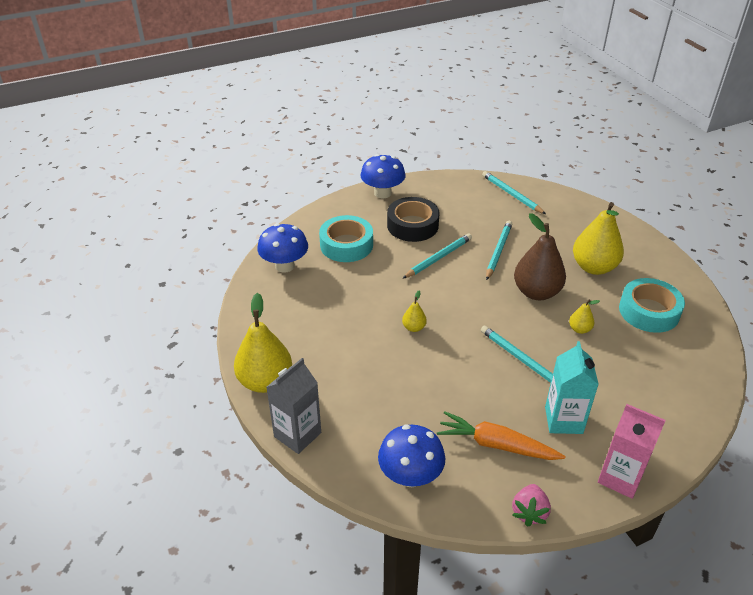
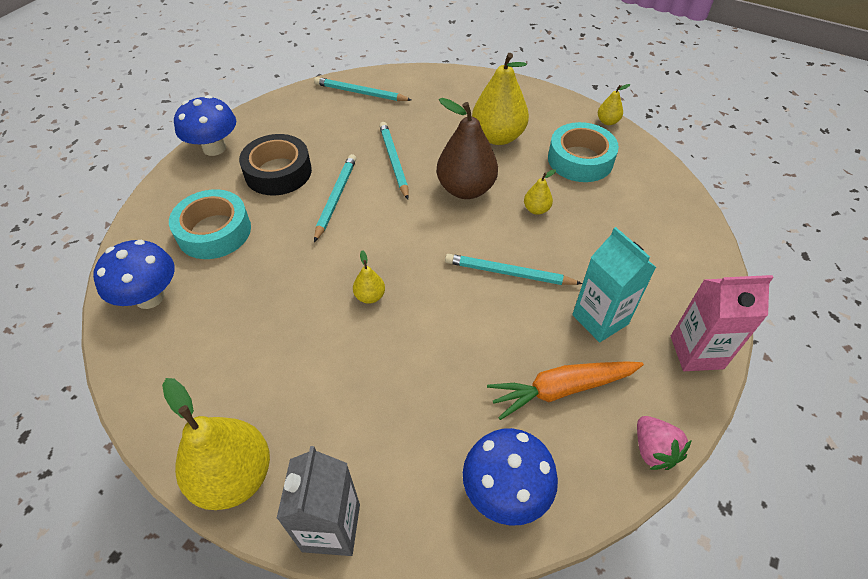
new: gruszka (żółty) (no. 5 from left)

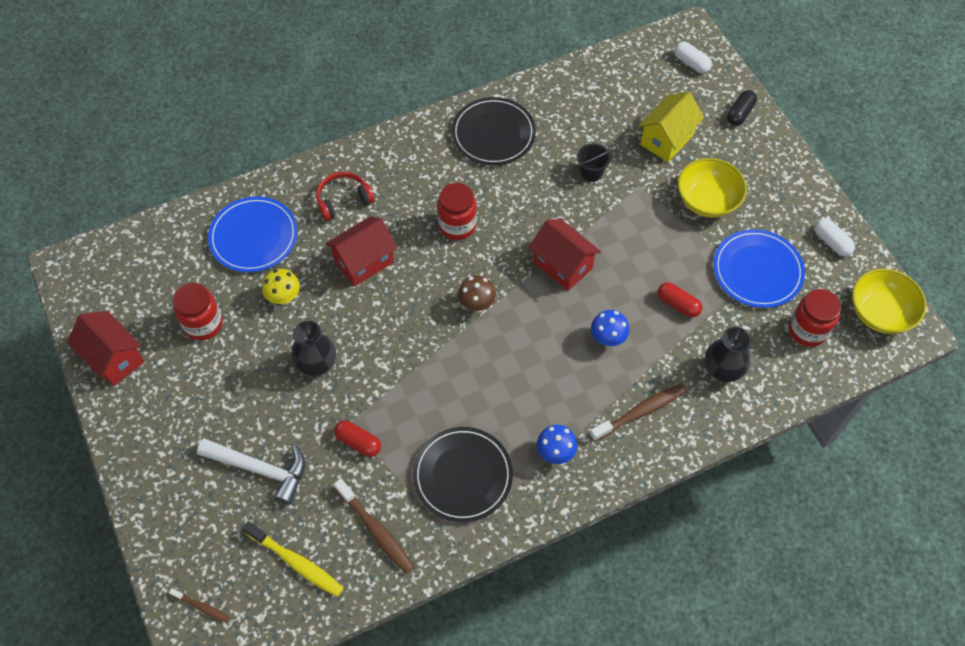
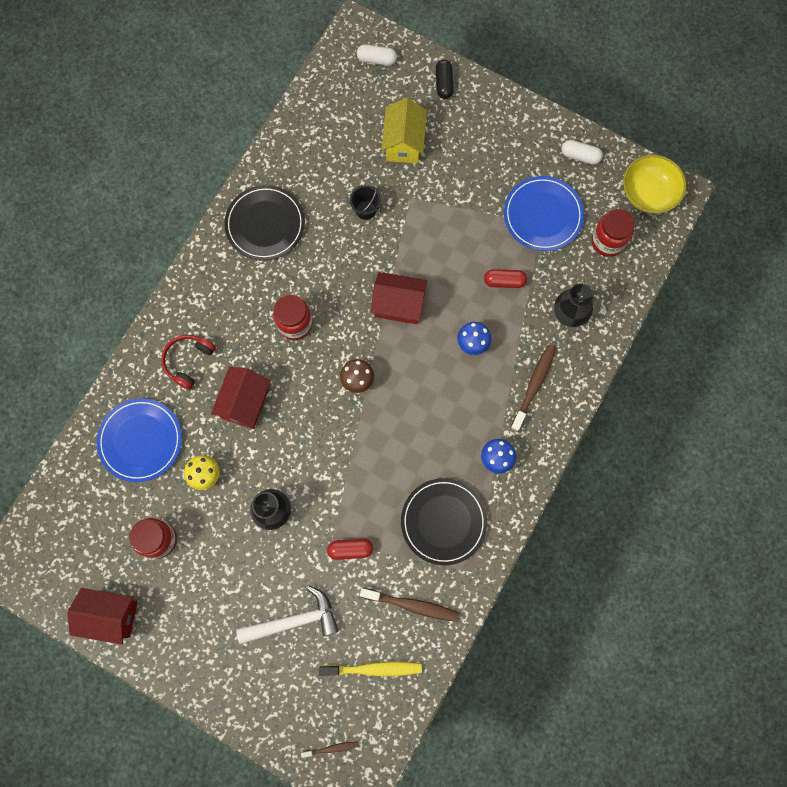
gone: miska (żółty) (no. 1 from left)

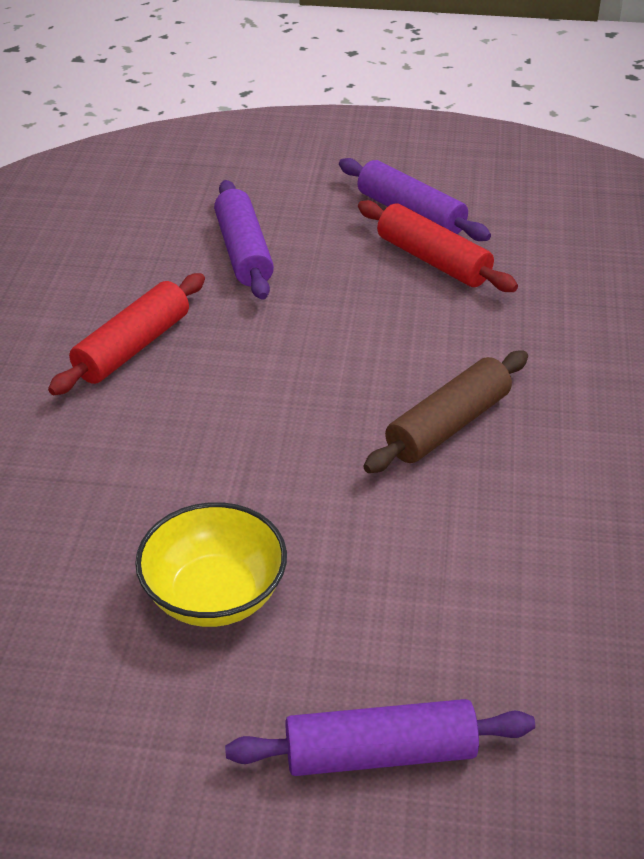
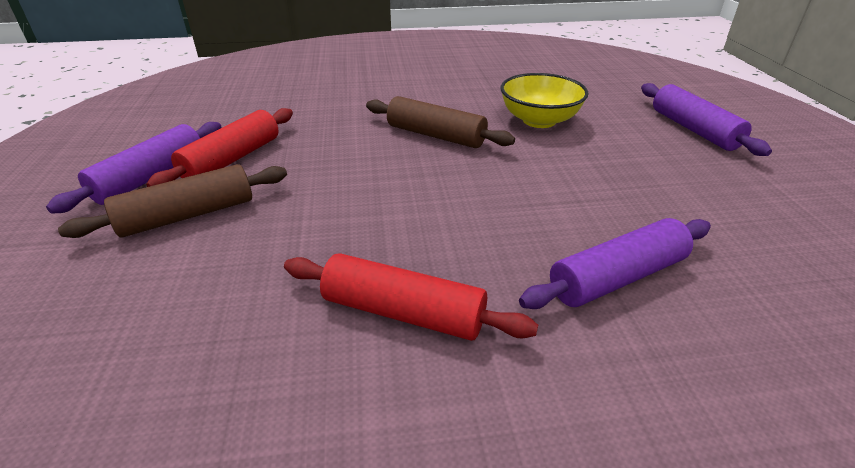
new: wałek do ciasta (brązowy) (no. 1 from left)
shifted: wałek do ciasta (fioletowy) (no. 1 from left in the first image) to wałek do ciasta (fioletowy) (no. 2 from left); miska (żółty)

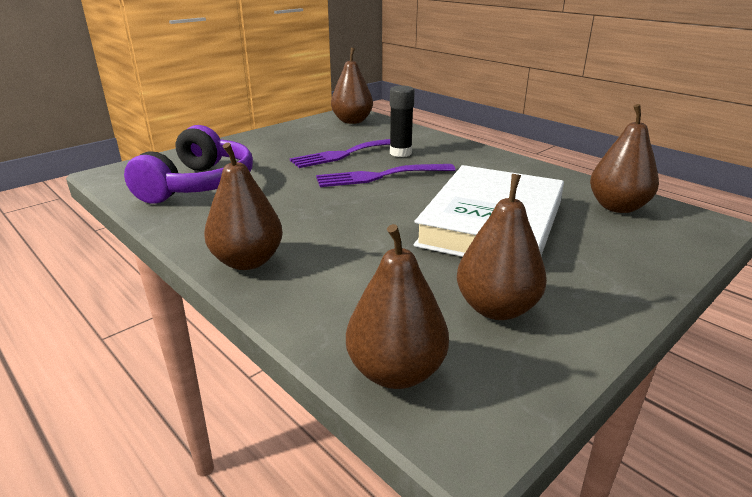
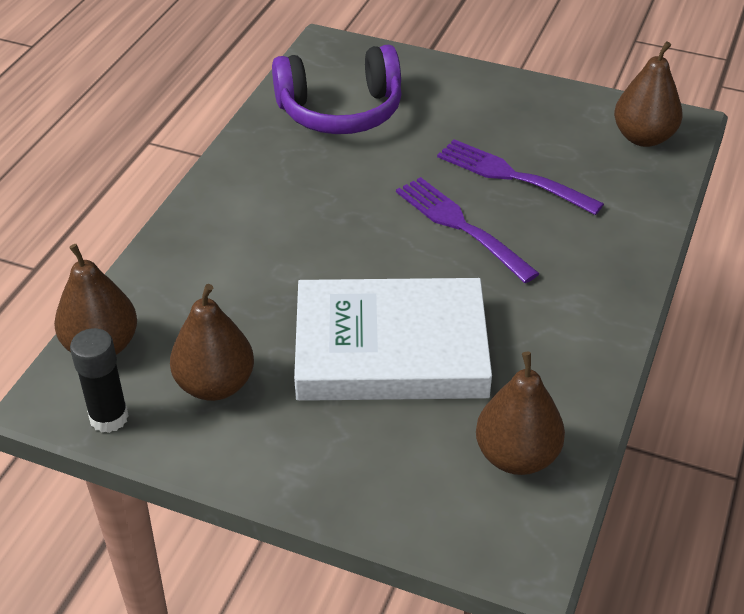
gone: gruszka (brązowy) (no. 1 from left)
shifted: klej w sztyfcie (czarny)

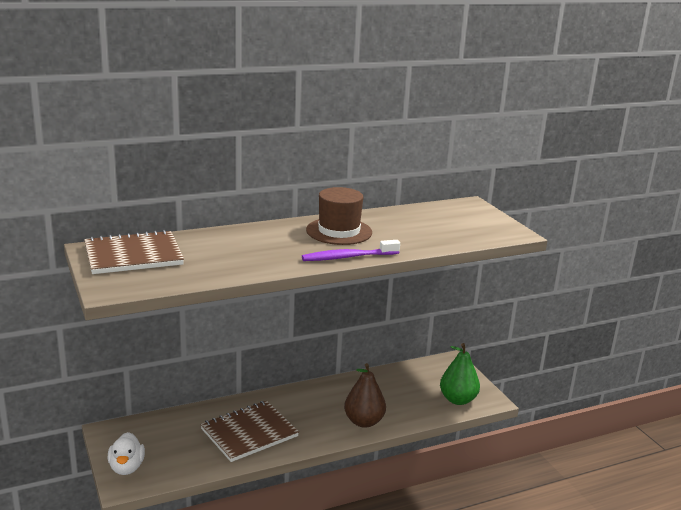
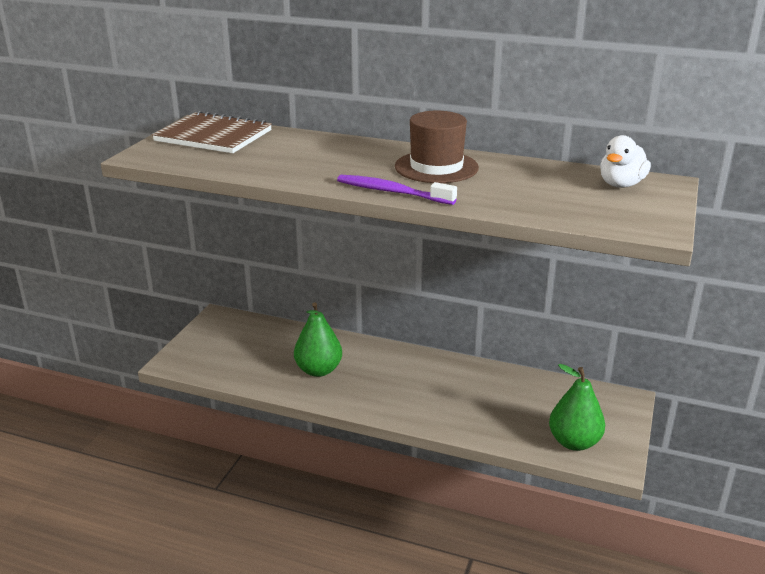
gone: gruszka (brązowy)
shifted: kaczka (biały)
swapped: zeszyt (brązowy) (no. 2 from left) to gruszka (zielony) (no. 1 from left)

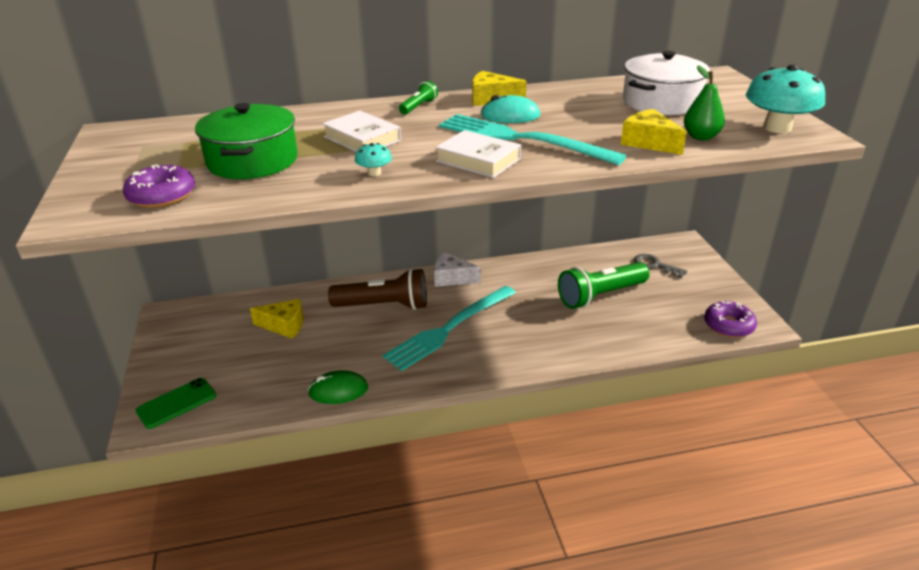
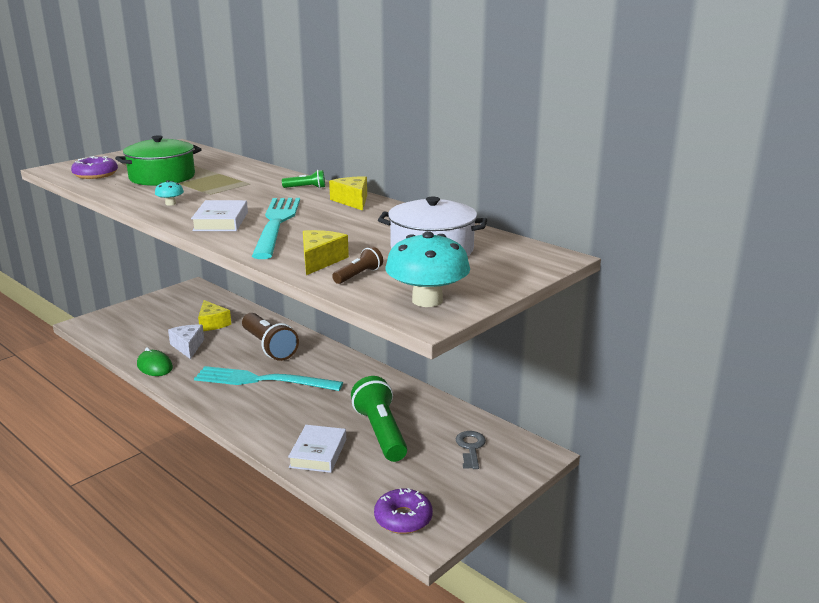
gone: myszka (turkusowy); telefon (zielony)
shifted: książka (biały) (no. 1 from left in the first image) to książka (biały) (no. 2 from left); ser (biały)
swapped: gruszka (zielony) to latarka (brązowy) (no. 2 from left)
rotated: latarka (zielony) (no. 2 from left) 45 degrees clockwise

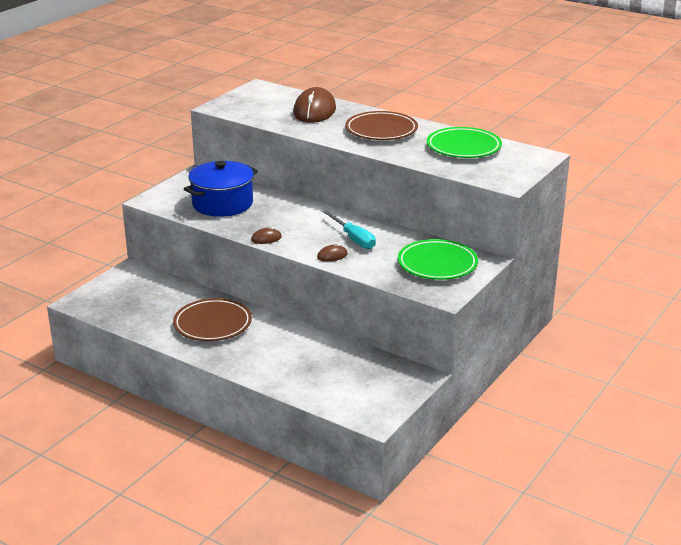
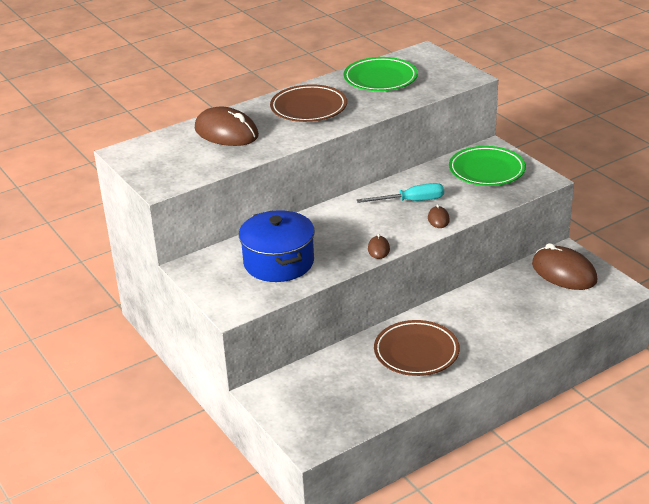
new: myszka (brązowy) (no. 4 from left)

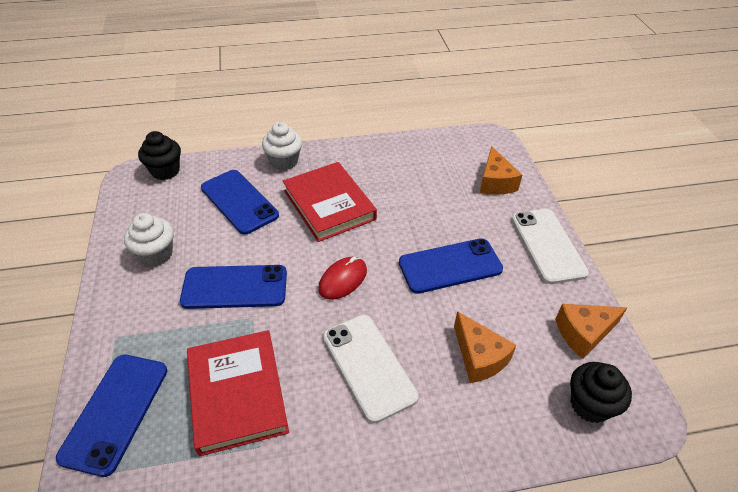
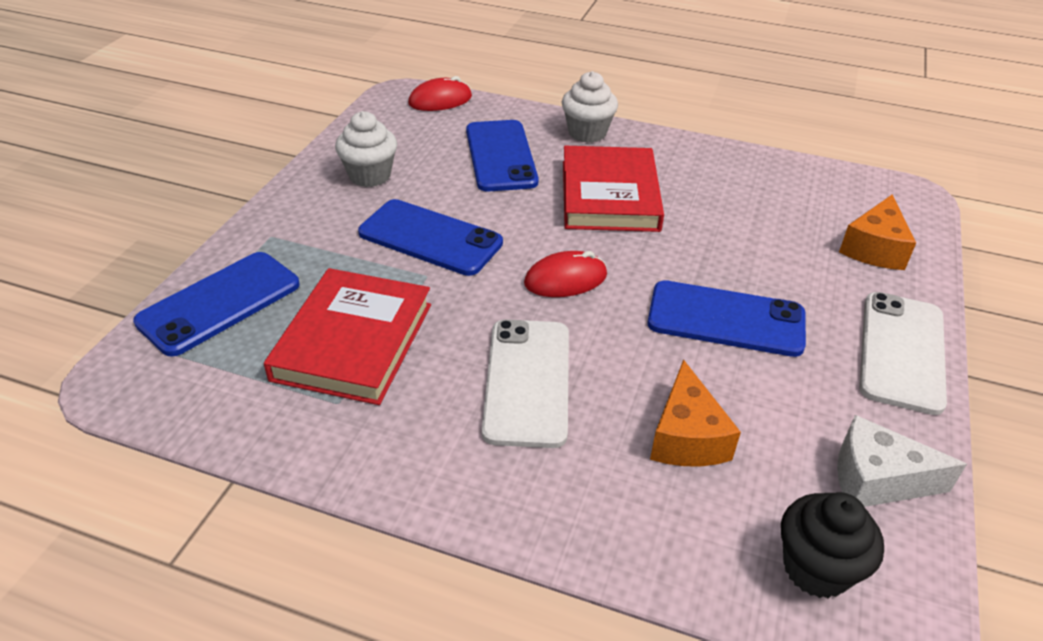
swapped: muffinka (czarny) (no. 1 from left) to myszka (czerwony) (no. 1 from left)
repainted: ser (pomarańczowy) (no. 3 from left) to ser (biały)

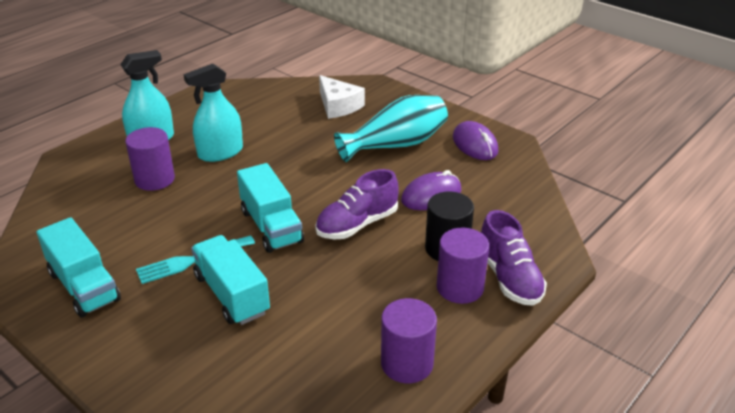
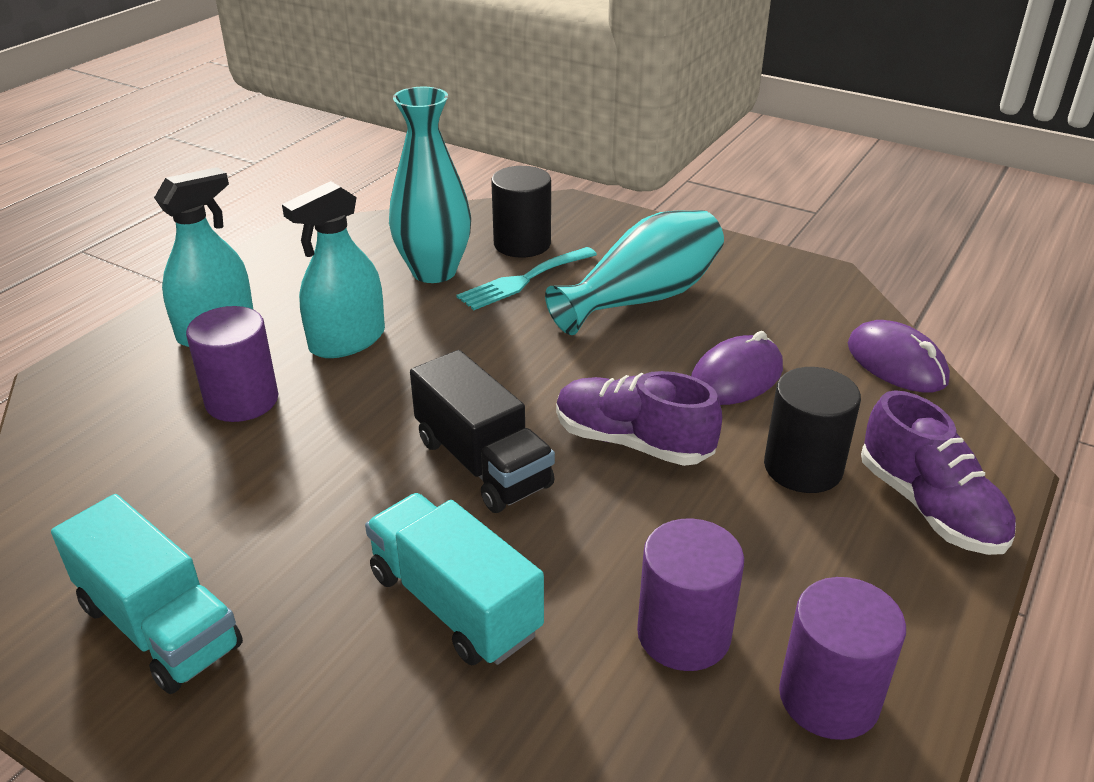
new: wazon (turkusowy) (no. 1 from left)
shifted: myszka (fioletowy) (no. 2 from left); walec (fioletowy) (no. 3 from left in the first image) to walec (fioletowy) (no. 2 from left); widelec (turkusowy)
swapped: ser (biały) to walec (czarny) (no. 1 from left)
repainted: ciężarówka (turkusowy) (no. 3 from left) to ciężarówka (czarny)
rotated: but (fioletowy) (no. 1 from left) 75 degrees clockwise

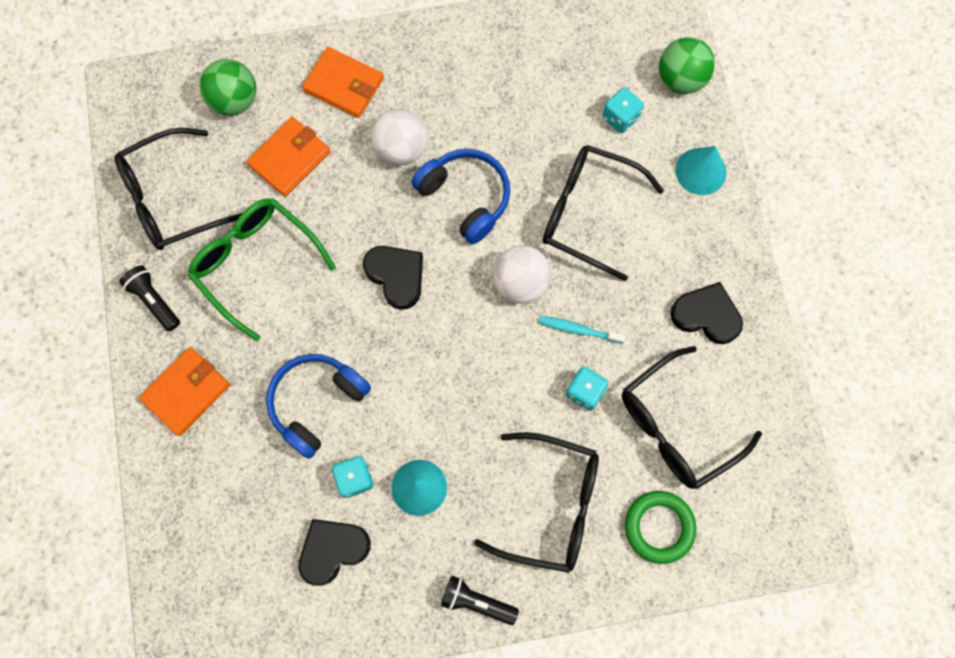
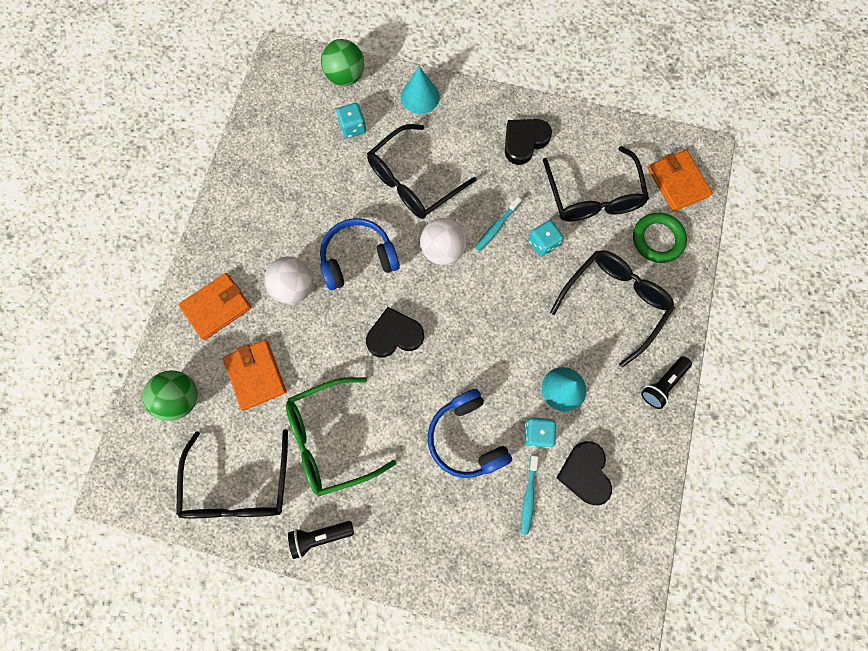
new: szczoteczka do zębów (turkusowy) (no. 2 from left)
shifted: portfel (pomarańczowy) (no. 1 from left in the first image) to portfel (pomarańczowy) (no. 3 from left)

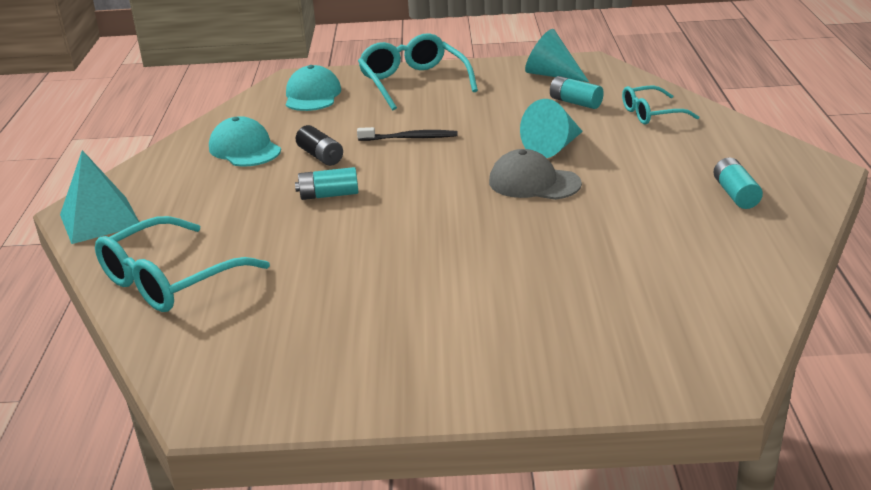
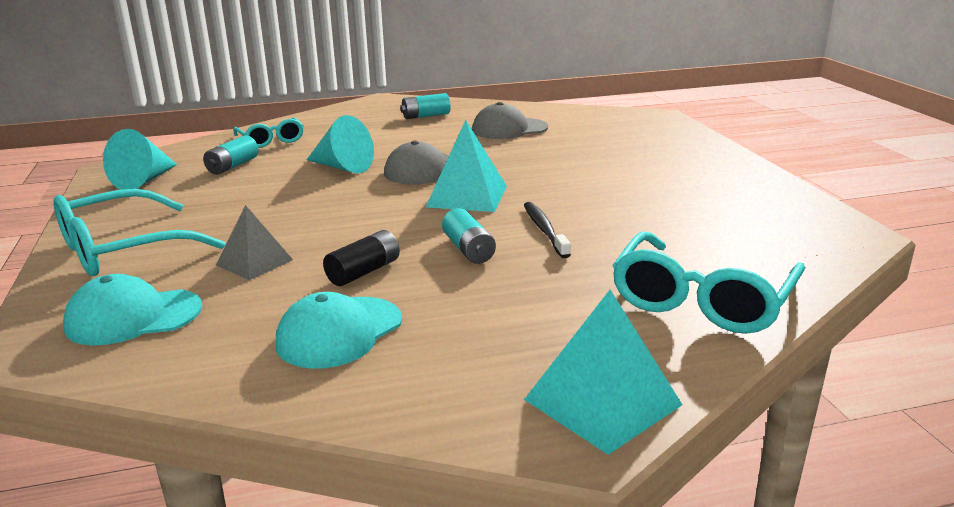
new: czapka (szary) (no. 2 from left); piramida (turkusowy) (no. 1 from left); piramida (szary)
shifted: szczoteczka do zębów (czarny)
rotated: okulary (turkusowy) (no. 1 from left in the first image) 90 degrees clockwise

